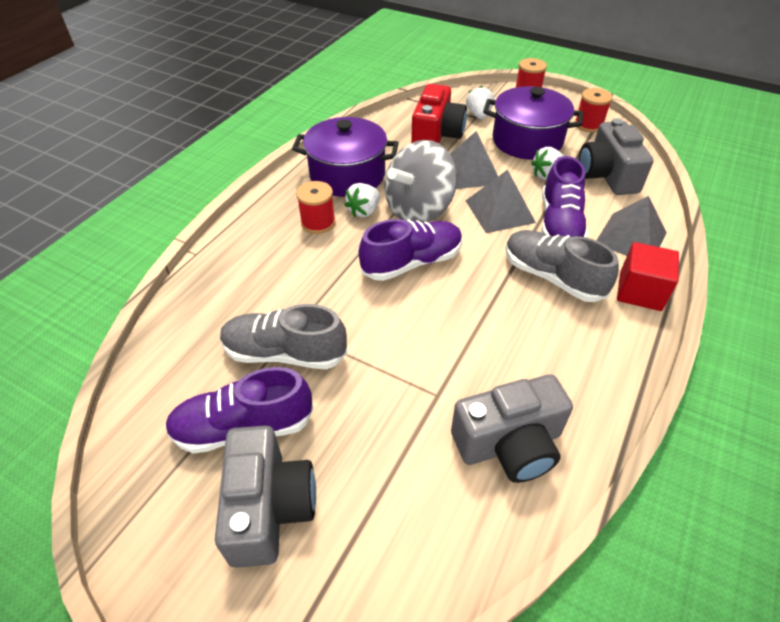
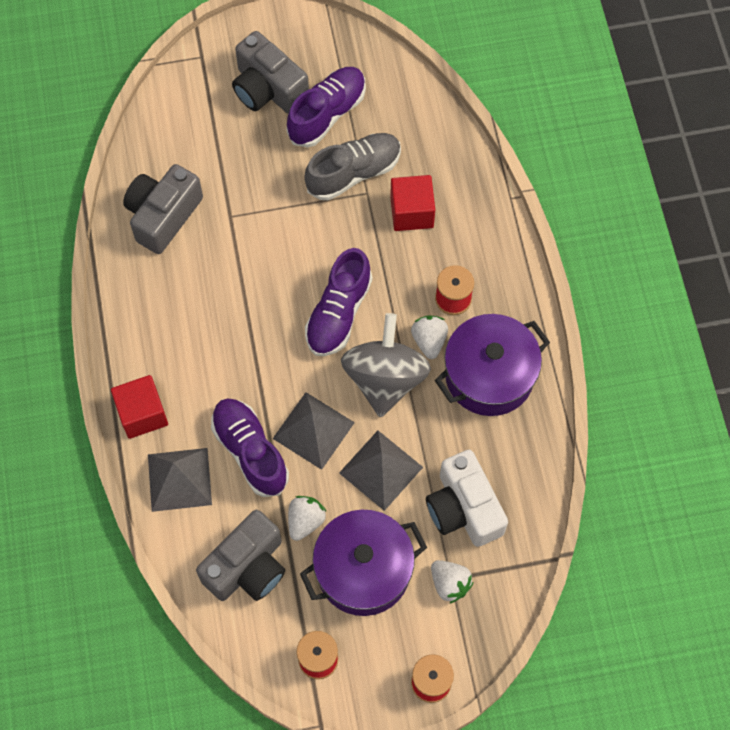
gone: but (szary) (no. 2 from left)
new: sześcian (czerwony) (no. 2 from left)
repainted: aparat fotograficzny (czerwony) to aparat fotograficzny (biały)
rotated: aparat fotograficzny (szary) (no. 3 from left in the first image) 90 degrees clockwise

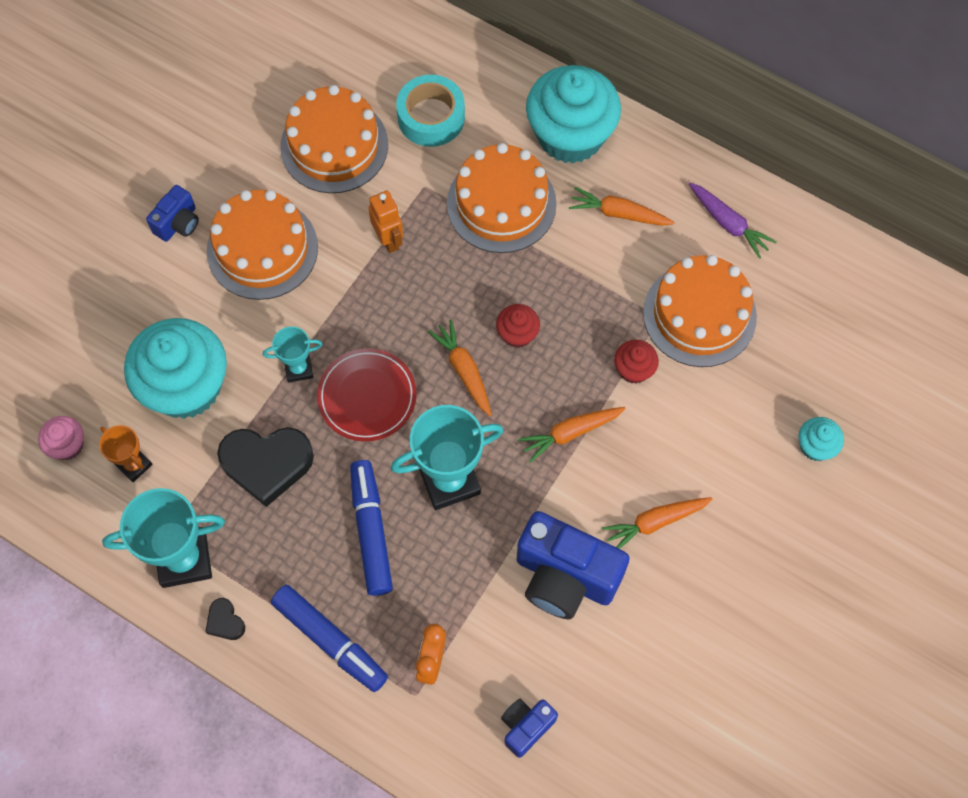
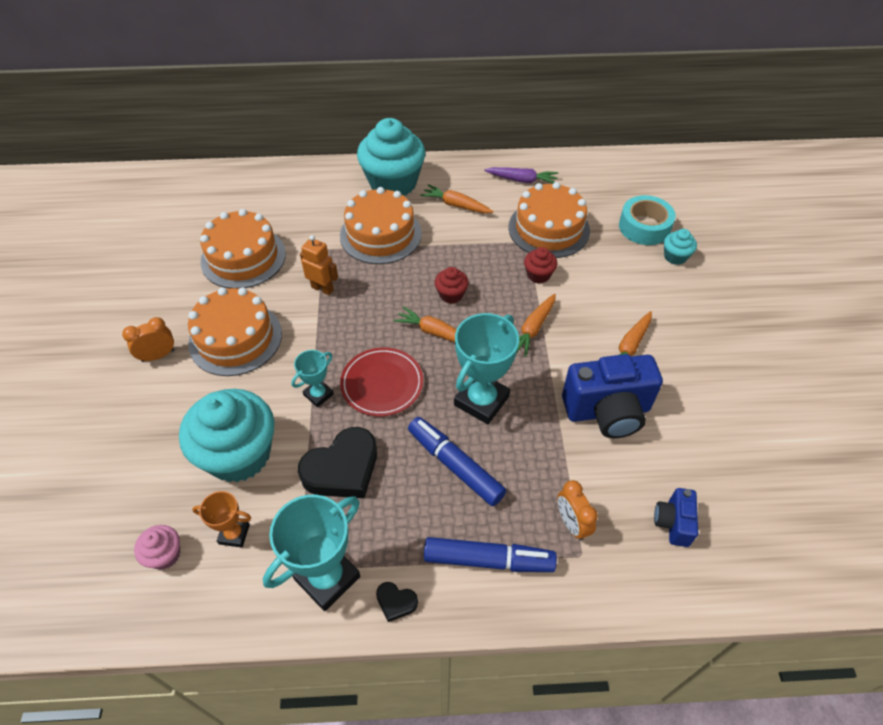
shifted: taśma klejąca (turkusowy)
swapped: aparat fotograficzny (niebieski) (no. 1 from left) to budzik (pomarańczowy) (no. 1 from left)
rotated: marchewka (pomarańczowy) (no. 3 from left in the first image) 45 degrees clockwise

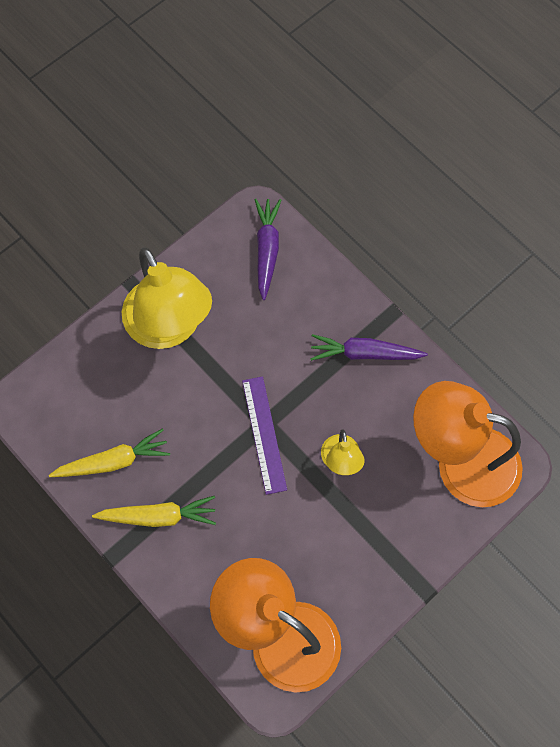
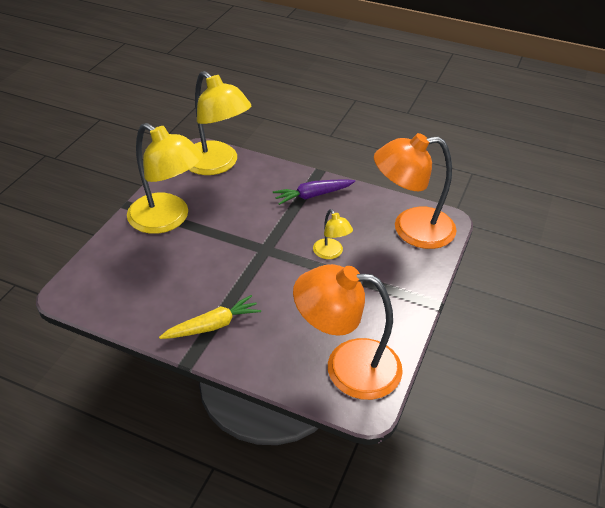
gone: linijka (fioletowy); marchewka (żółty) (no. 1 from left)
swapped: marchewka (fioletowy) (no. 1 from left) to lampka (żółty) (no. 2 from left)

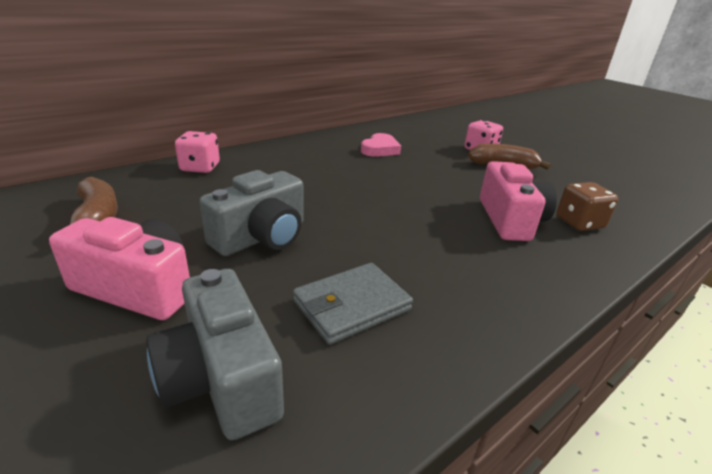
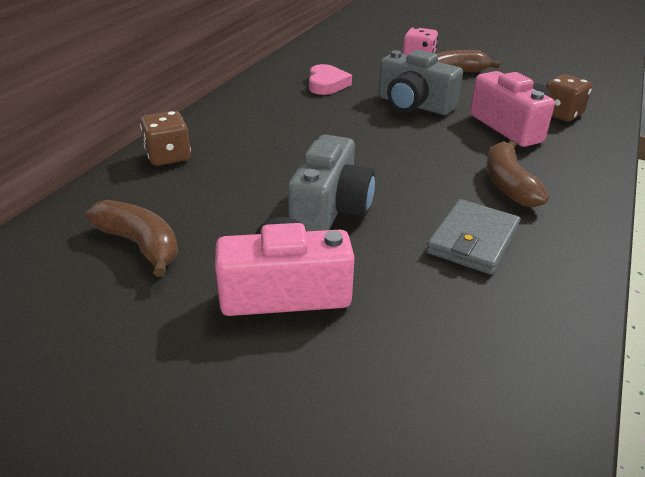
new: banan (brązowy) (no. 3 from left)
shifted: aparat fotograficzny (szary) (no. 1 from left in the first image) to aparat fotograficzny (szary) (no. 2 from left)
repainted: kostka do gry (różowy) (no. 1 from left) to kostka do gry (brązowy) (no. 1 from left)

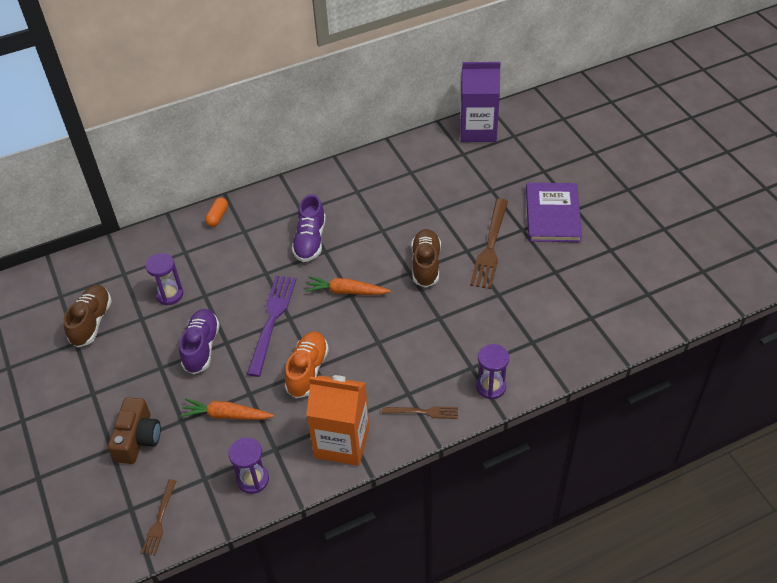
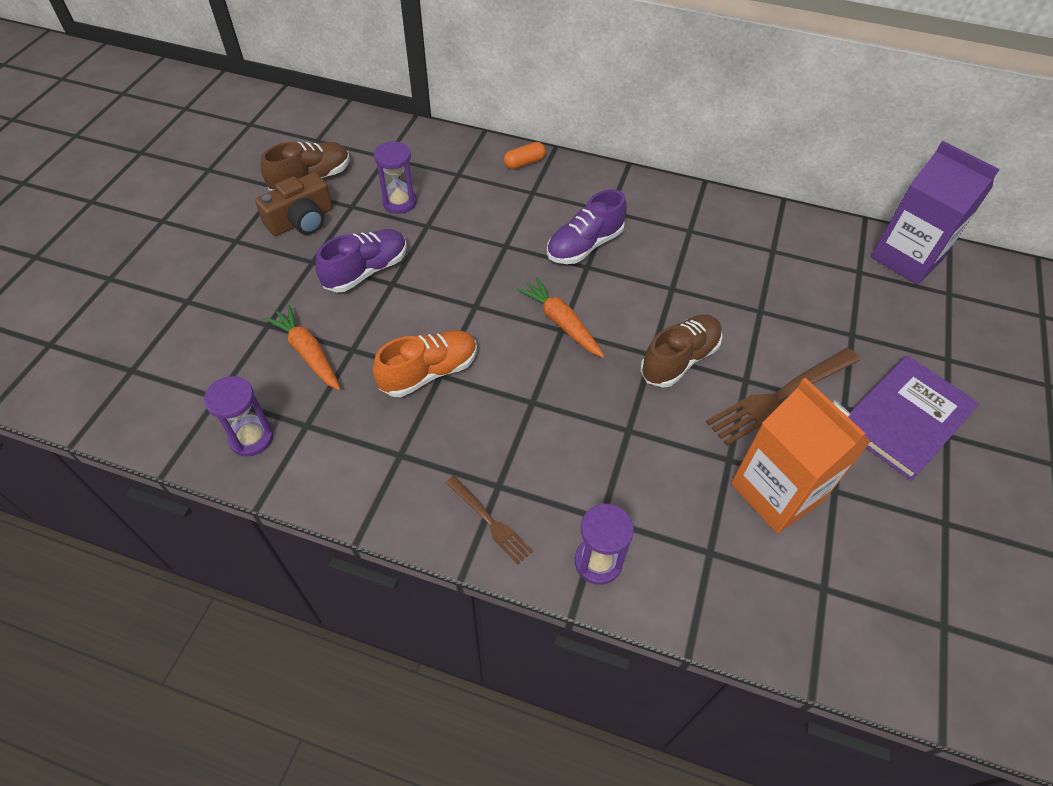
gone: widelec (fioletowy); widelec (brązowy) (no. 1 from left)
shifted: karton mleka (pomarańczowy); aparat fotograficzny (brązowy)

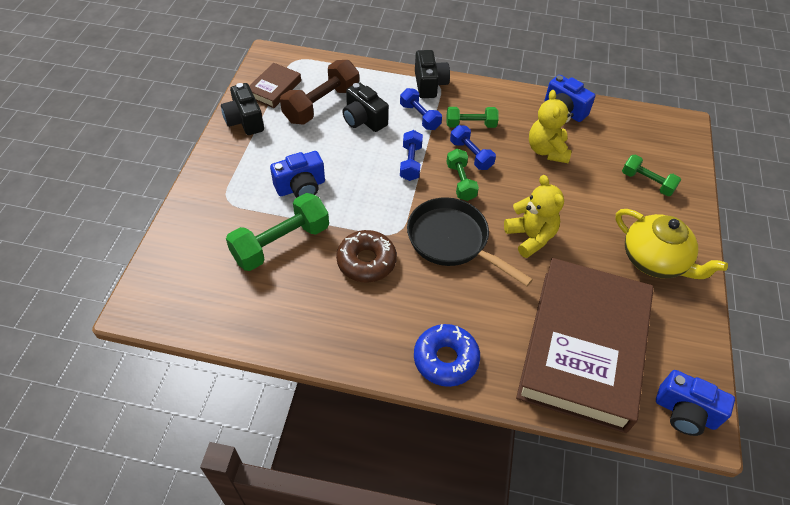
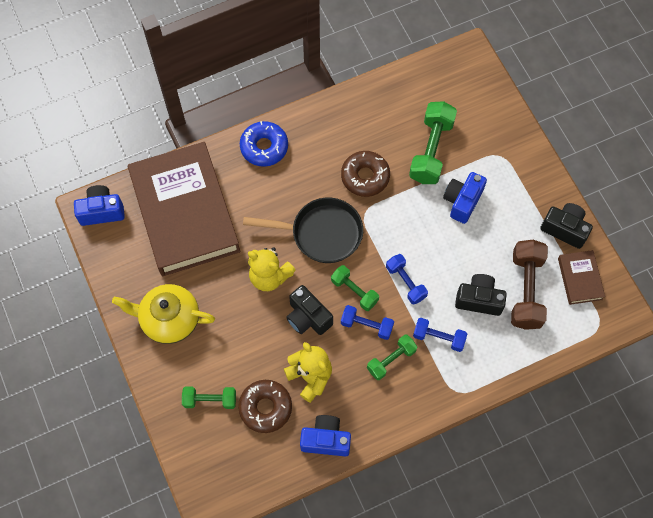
new: donut (brązowy) (no. 1 from left)
shifted: aparat fotograficzny (czarny) (no. 3 from left in the first image) to aparat fotograficzny (czarny) (no. 1 from left)

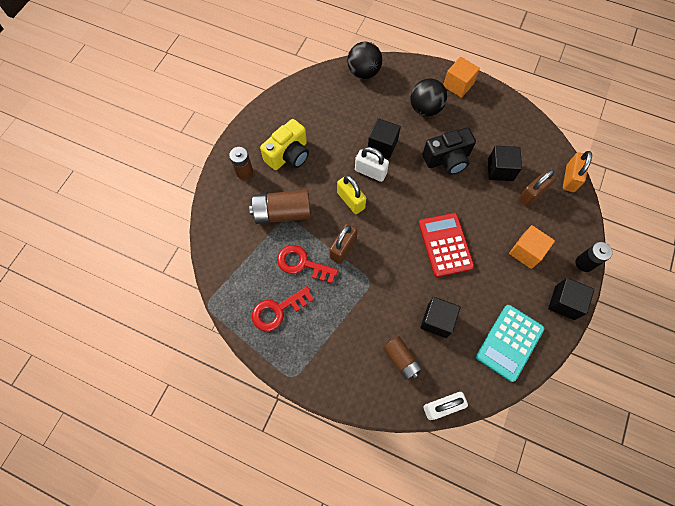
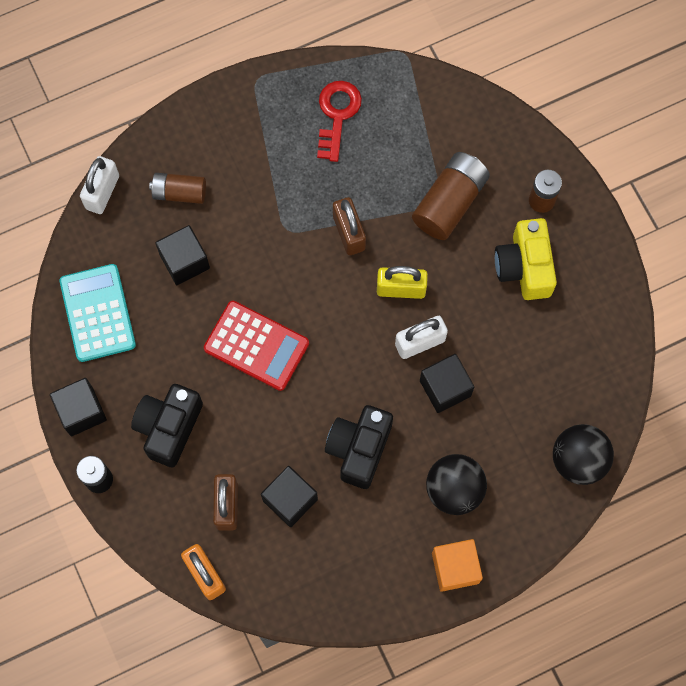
gone: klucz (czerwony) (no. 2 from left)
swapped: sześcian (pomarańczowy) (no. 2 from left) to aparat fotograficzny (czarny) (no. 1 from left)

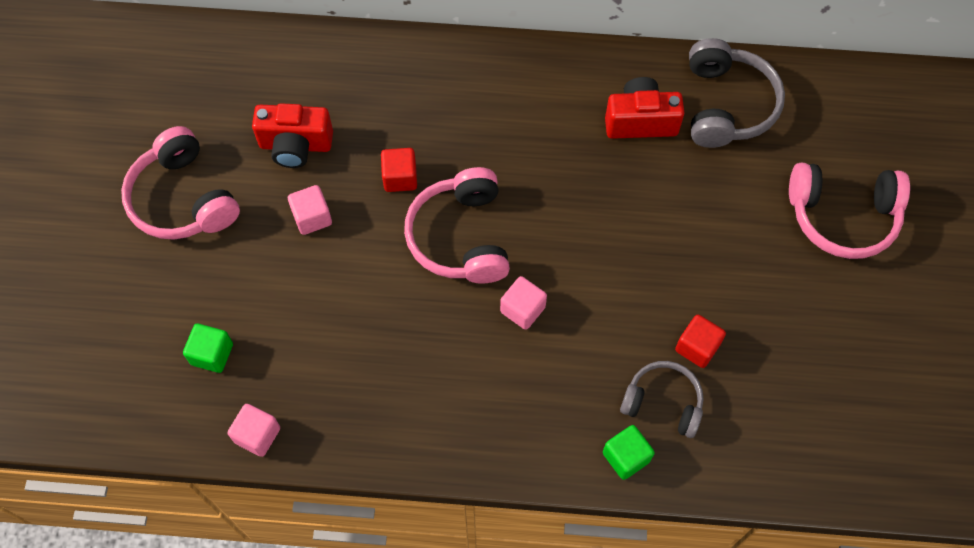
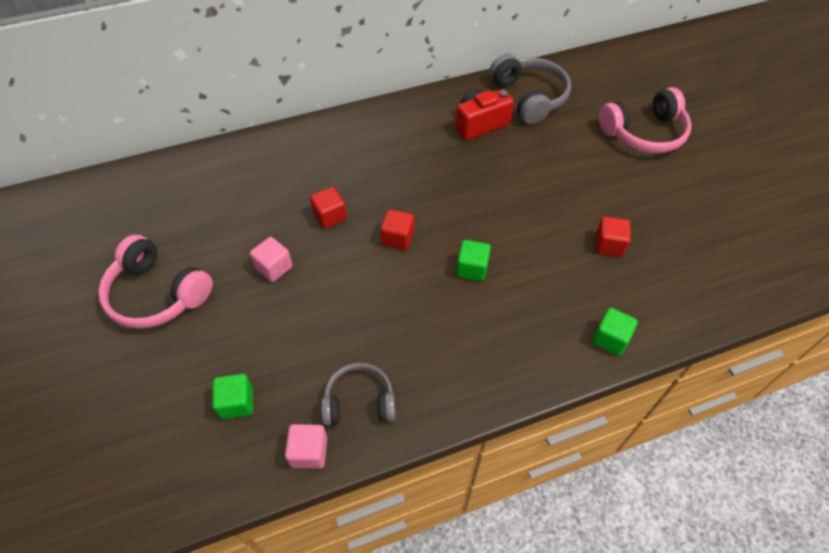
gone: aparat fotograficzny (czerwony) (no. 1 from left)
shifted: słuchawki (szary) (no. 1 from left)
swapped: słuchawki (różowy) (no. 2 from left) to sześcian (czerwony) (no. 2 from left)
repainted: sześcian (różowy) (no. 3 from left) to sześcian (zielony) (no. 2 from left)

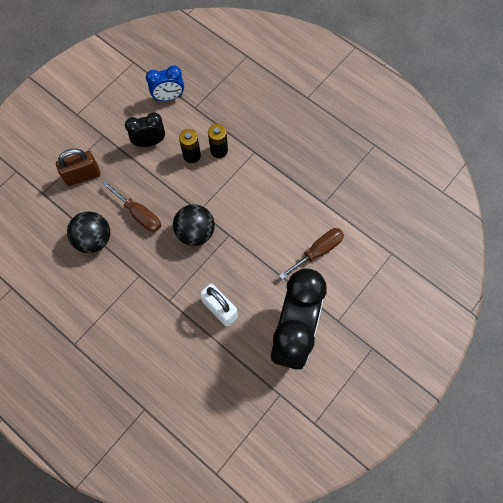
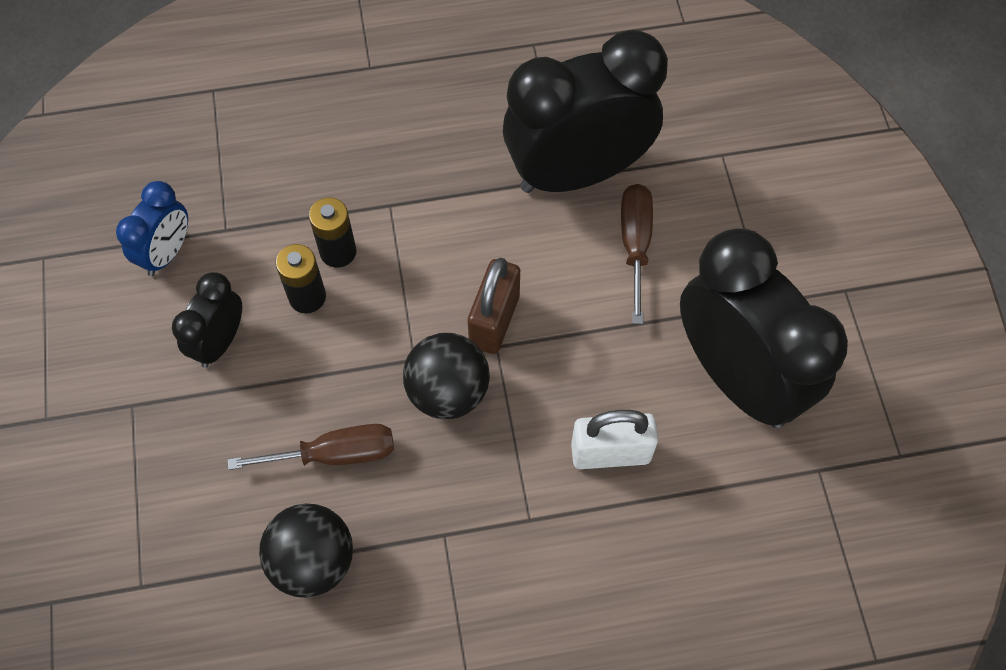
new: budzik (czarny) (no. 2 from left)
shifted: kłódka (brązowy)

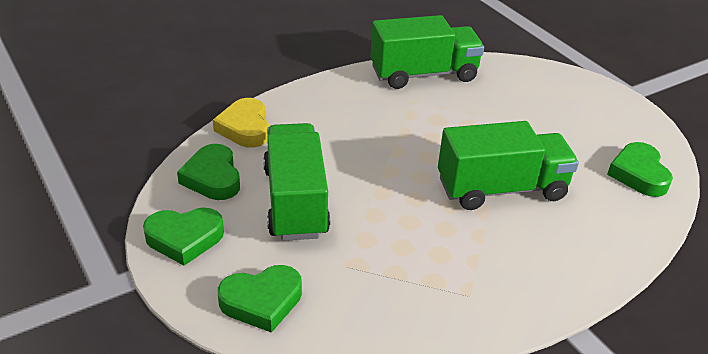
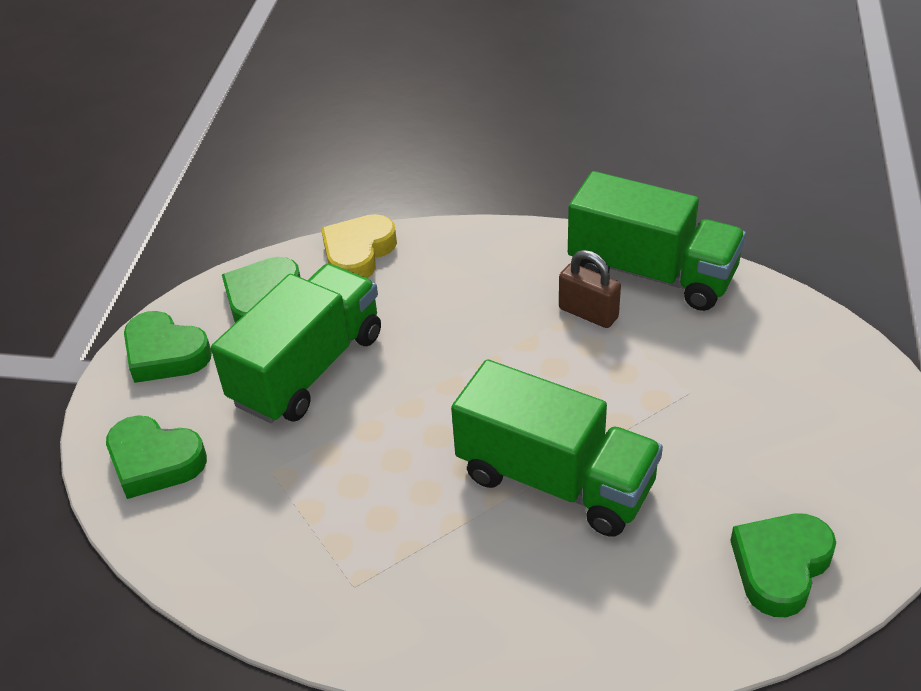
new: kłódka (brązowy)

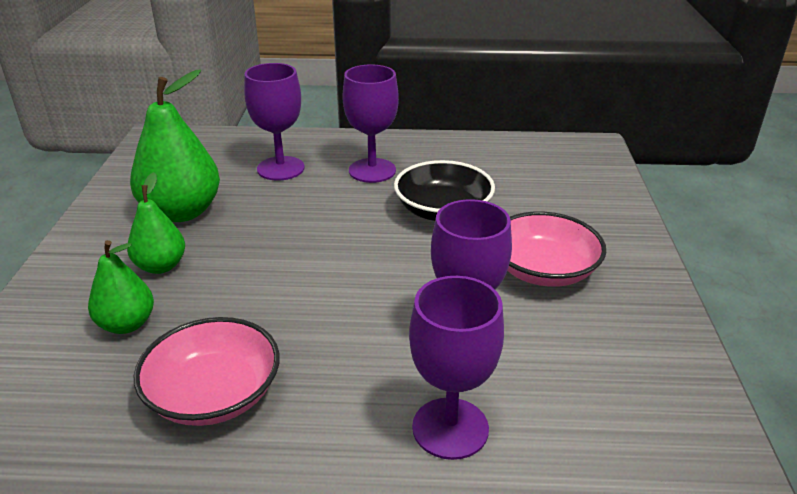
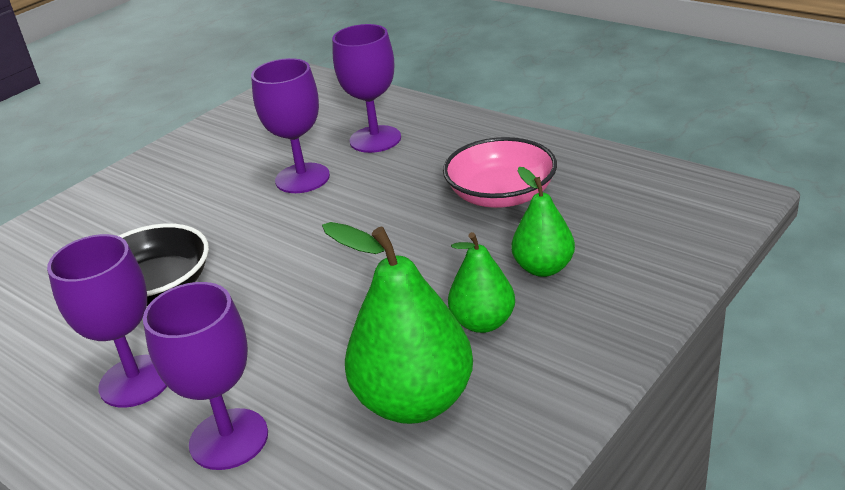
gone: miska (różowy) (no. 2 from left)

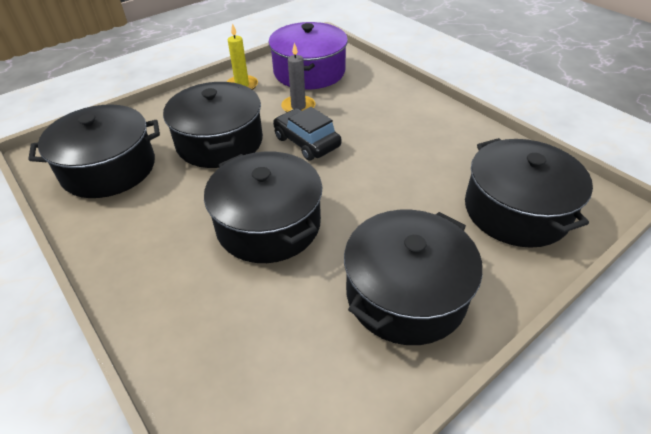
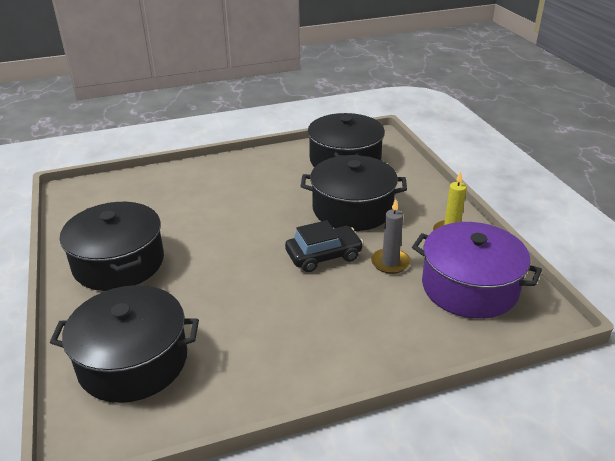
gone: garnek (czarny) (no. 3 from left)

